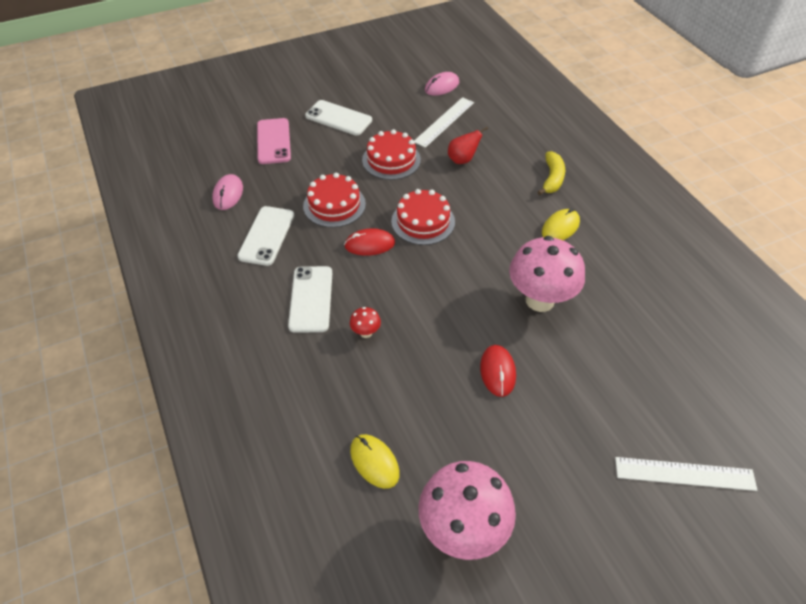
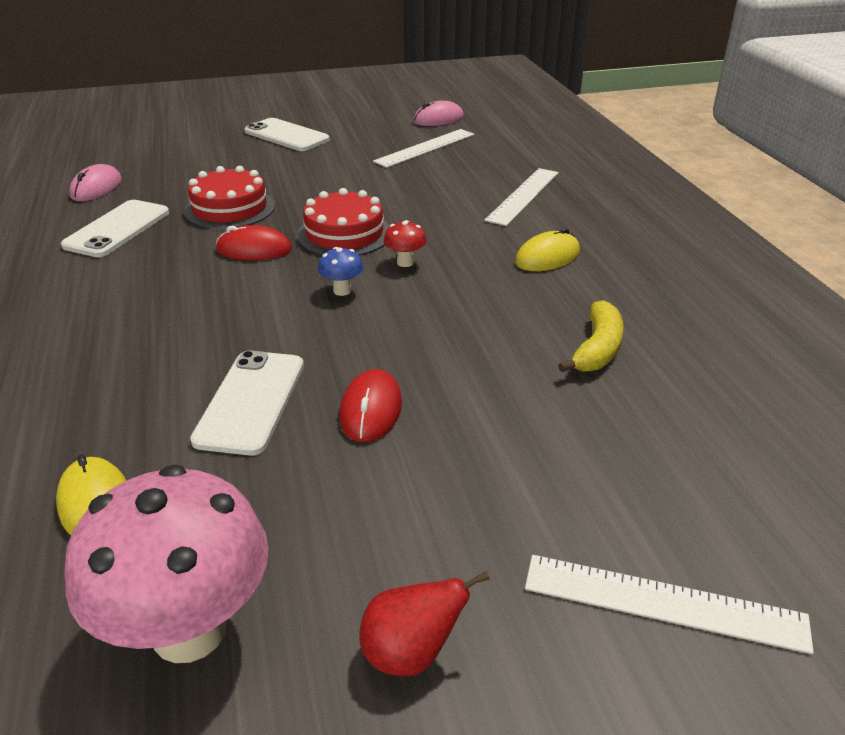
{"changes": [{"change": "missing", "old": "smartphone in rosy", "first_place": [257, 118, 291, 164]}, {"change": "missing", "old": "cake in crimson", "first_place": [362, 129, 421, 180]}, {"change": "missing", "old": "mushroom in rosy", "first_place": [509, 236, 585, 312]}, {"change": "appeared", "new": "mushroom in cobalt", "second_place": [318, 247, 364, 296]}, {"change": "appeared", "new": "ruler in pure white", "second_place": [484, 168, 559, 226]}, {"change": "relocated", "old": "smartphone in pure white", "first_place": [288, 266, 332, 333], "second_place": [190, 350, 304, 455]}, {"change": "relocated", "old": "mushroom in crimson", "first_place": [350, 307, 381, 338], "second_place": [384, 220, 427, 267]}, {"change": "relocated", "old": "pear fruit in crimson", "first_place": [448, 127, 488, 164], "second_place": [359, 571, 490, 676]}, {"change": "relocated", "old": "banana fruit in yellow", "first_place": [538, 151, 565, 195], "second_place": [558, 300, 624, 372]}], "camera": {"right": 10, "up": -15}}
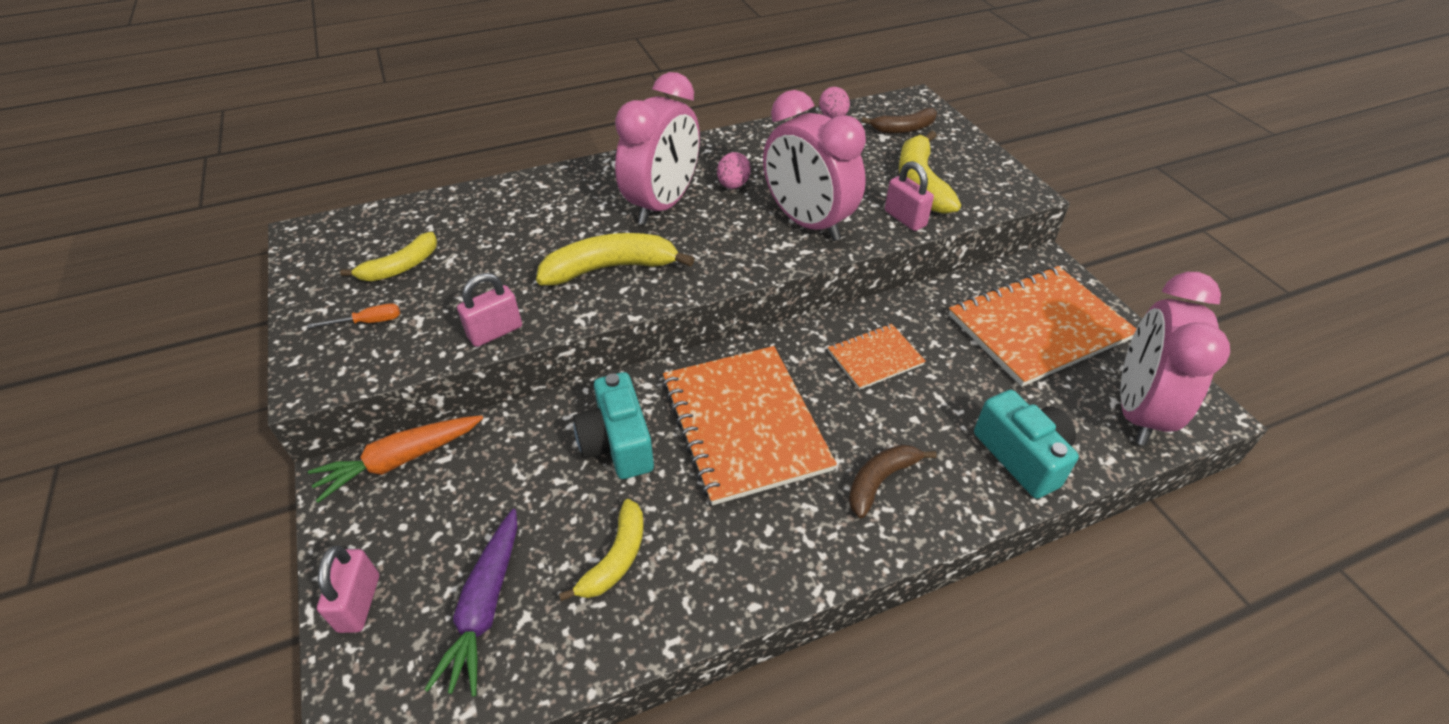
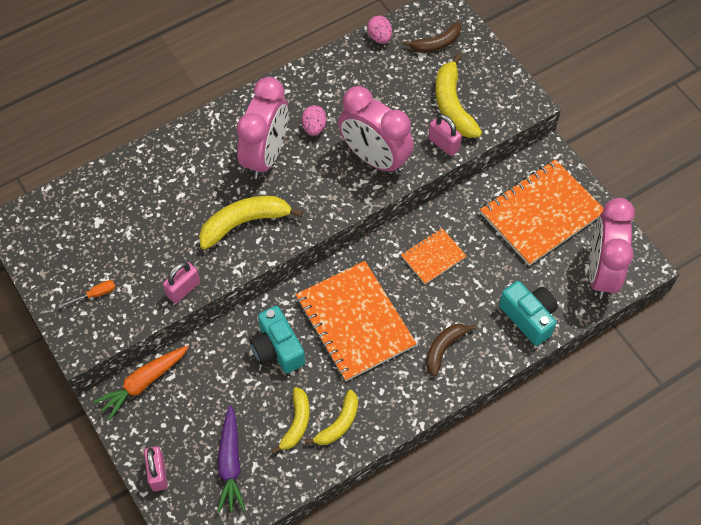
{"changes": [{"change": "relocated", "old": "banana fruit in yellow", "first_place": [340, 232, 437, 281], "second_place": [305, 390, 358, 445]}], "camera": {"right": -10, "up": 15}}
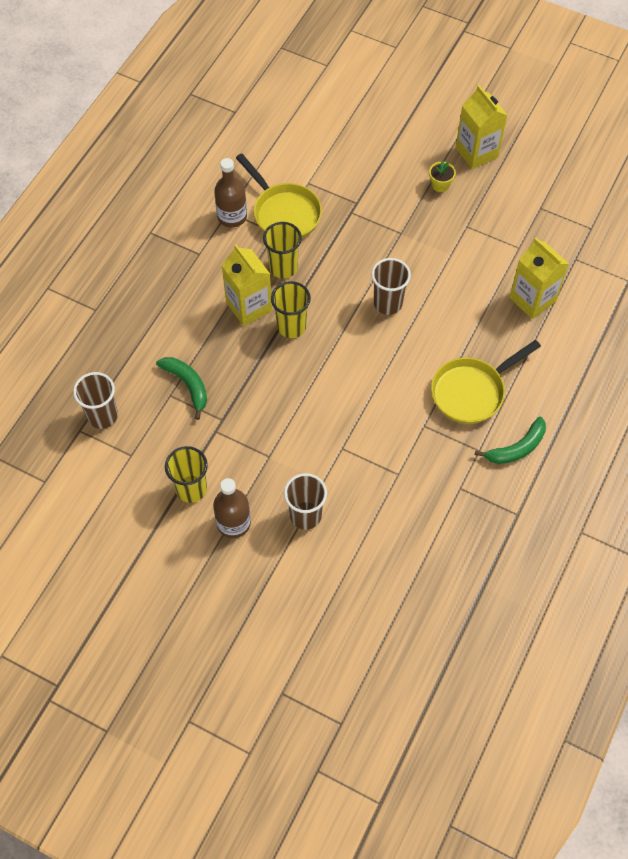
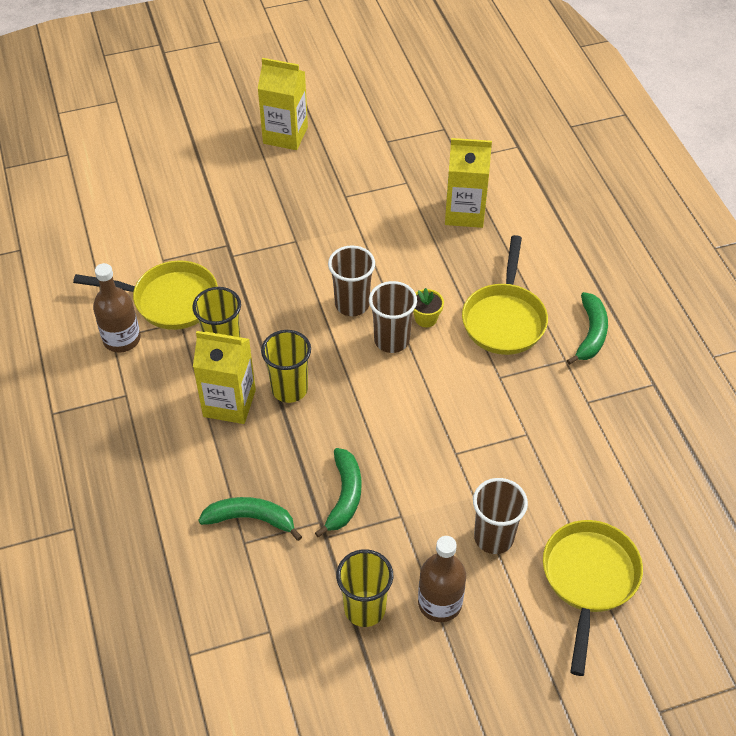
{"changes": [{"change": "appeared", "new": "banana fruit in leaf-green", "second_place": [315, 448, 361, 537]}, {"change": "appeared", "new": "pan in yellow", "second_place": [543, 520, 643, 676]}, {"change": "relocated", "old": "tumbler in dark brown", "first_place": [73, 372, 118, 429], "second_place": [369, 281, 417, 353]}, {"change": "relocated", "old": "potted plant in yellow", "first_place": [429, 161, 456, 192], "second_place": [413, 288, 444, 327]}], "camera": {"right": -45, "up": -10}}
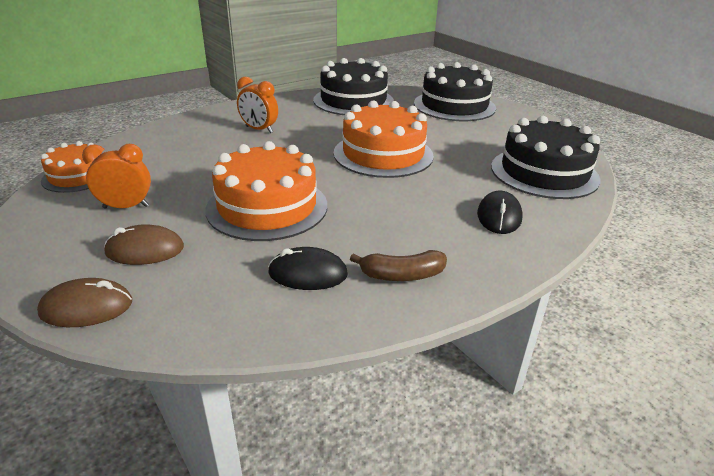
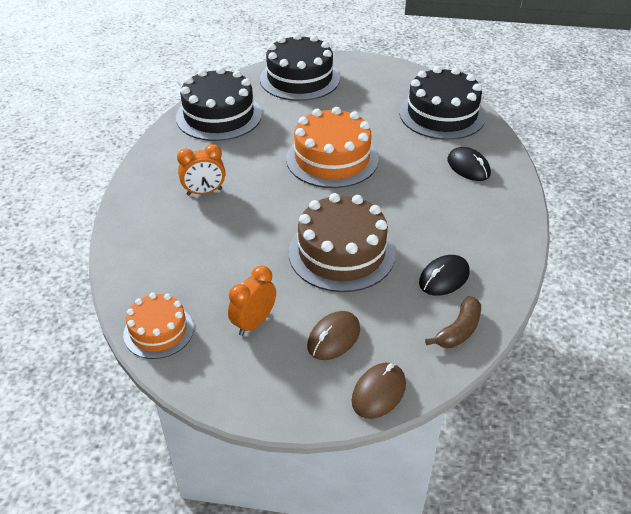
{"changes": [{"change": "relocated", "old": "banana fruit in dark brown", "first_place": [350, 250, 447, 281], "second_place": [425, 296, 481, 348]}, {"change": "colour", "old": "cake in orange", "new": "cake in dark brown", "first_place": [205, 141, 327, 241], "second_place": [289, 193, 395, 292]}], "camera": {"right": -45, "up": 10}}
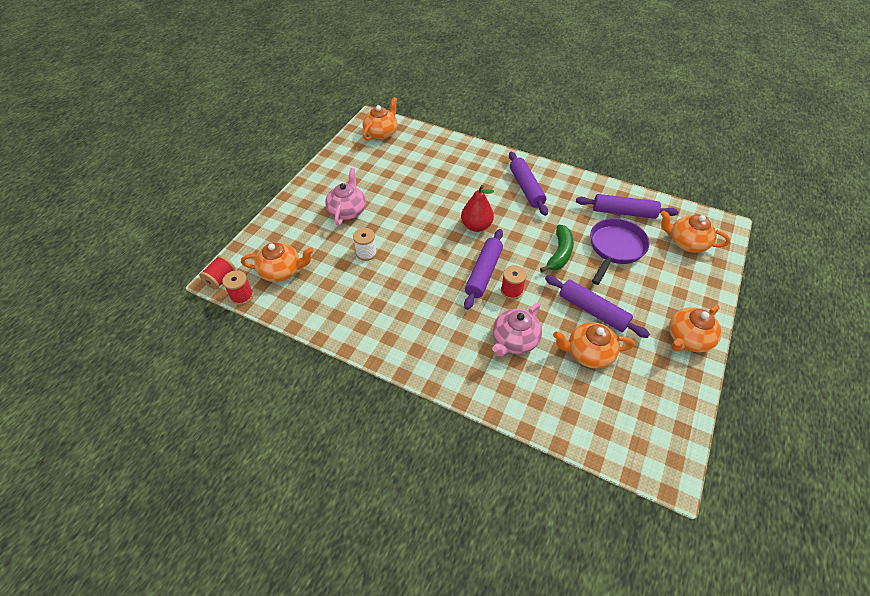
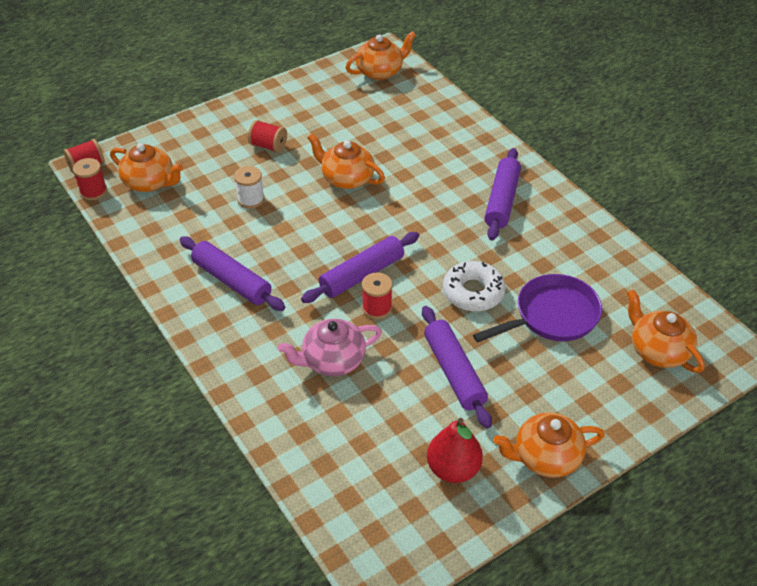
{"changes": [{"change": "relocated", "old": "pear fruit in crimson", "first_place": [461, 185, 494, 232], "second_place": [427, 418, 483, 483]}, {"change": "relocated", "old": "china teapot in orange", "first_place": [553, 322, 635, 369], "second_place": [307, 133, 385, 189]}, {"change": "relocated", "old": "pastry roller in violet", "first_place": [576, 194, 679, 219], "second_place": [180, 236, 285, 311]}, {"change": "exchanged", "old": "china teapot in rosy", "new": "bobbin in crimson", "first_place": [325, 168, 366, 225], "second_place": [248, 120, 287, 153]}, {"change": "exchanged", "old": "banana fruit in leaf-green", "new": "donut in pure white", "first_place": [540, 225, 574, 272], "second_place": [443, 261, 506, 311]}], "camera": {"right": 30, "up": -5}}
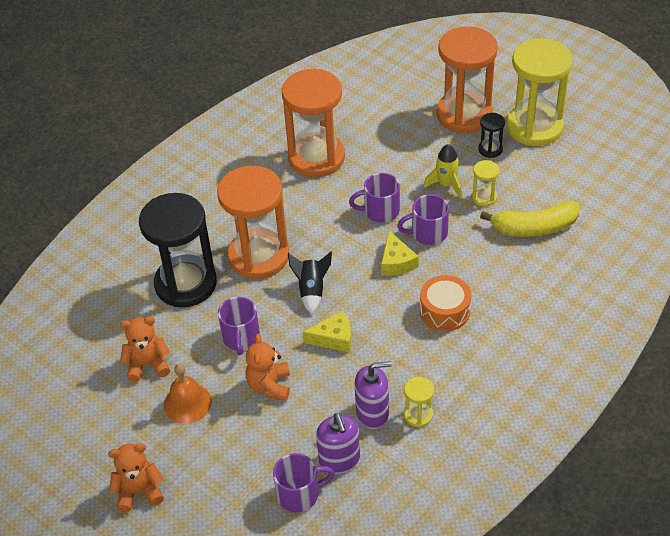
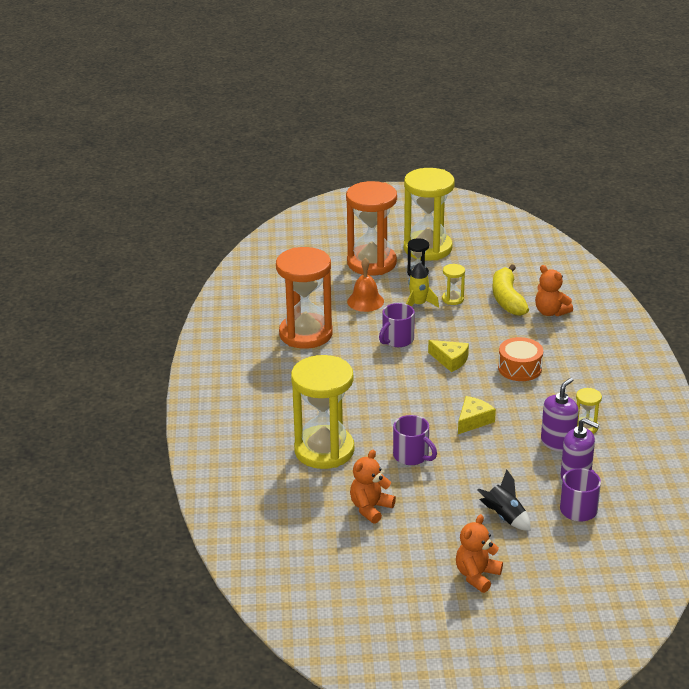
{"changes": [{"change": "missing", "old": "sand timer in orange", "first_place": [217, 166, 289, 279]}, {"change": "missing", "old": "mug in violet", "first_place": [397, 194, 449, 245]}, {"change": "relocated", "old": "hand bell in orange", "first_place": [164, 364, 212, 424], "second_place": [347, 258, 384, 312]}, {"change": "relocated", "old": "teddy bear in orange", "first_place": [245, 334, 290, 401], "second_place": [535, 265, 573, 316]}, {"change": "relocated", "old": "spaceship in jet-black", "first_place": [288, 252, 332, 314], "second_place": [477, 470, 530, 531]}, {"change": "colour", "old": "sand timer in jet-black", "new": "sand timer in yellow", "first_place": [139, 193, 217, 308], "second_place": [291, 355, 354, 469]}, {"change": "spun", "old": "banana fruit in yellow", "first_place": [480, 201, 580, 237], "second_place": [492, 264, 529, 316], "degrees": 135}], "camera": {"right": -45, "up": -15}}
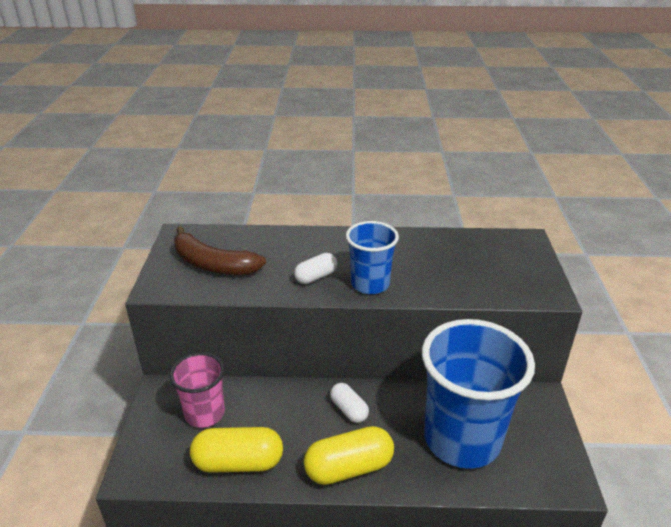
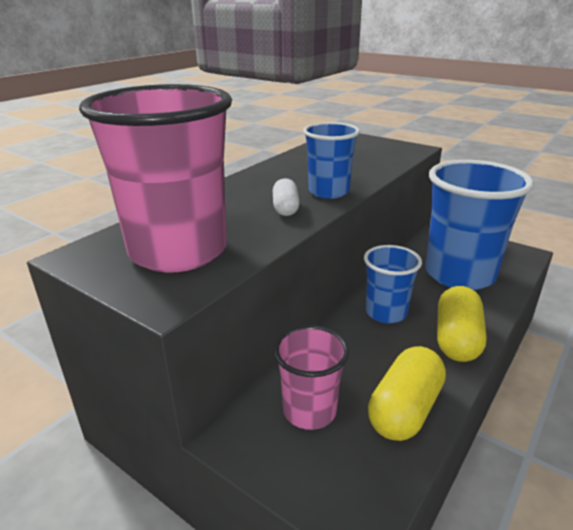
{"changes": [{"change": "exchanged", "old": "banana fruit in dark brown", "new": "tumbler in rosy", "first_place": [174, 226, 266, 275], "second_place": [79, 84, 232, 273]}, {"change": "exchanged", "old": "pill in pure white", "new": "tumbler in cobalt", "first_place": [330, 383, 369, 423], "second_place": [364, 245, 422, 323]}], "camera": {"right": -55, "up": -5}}
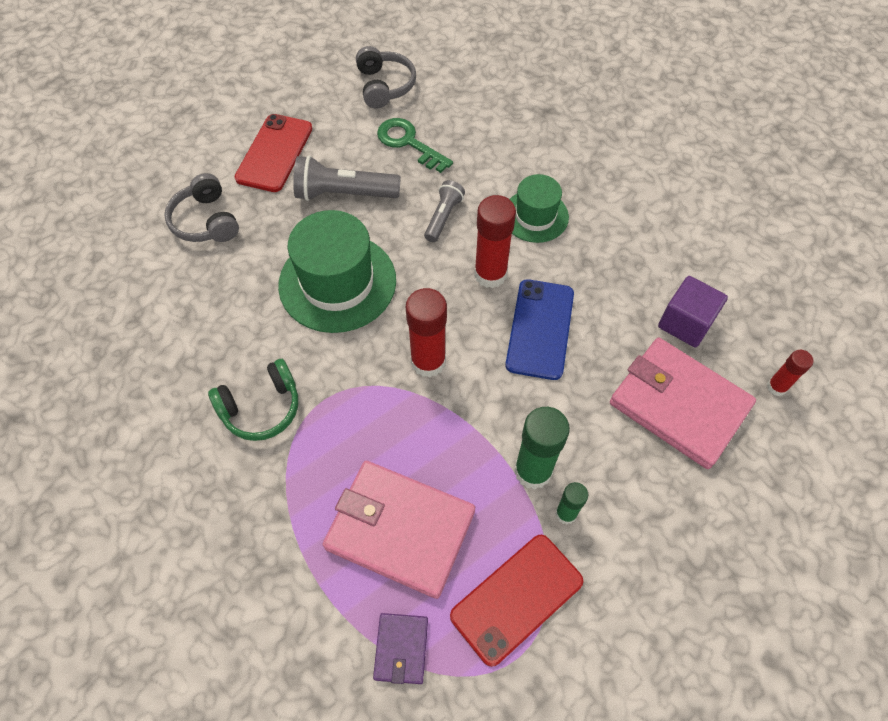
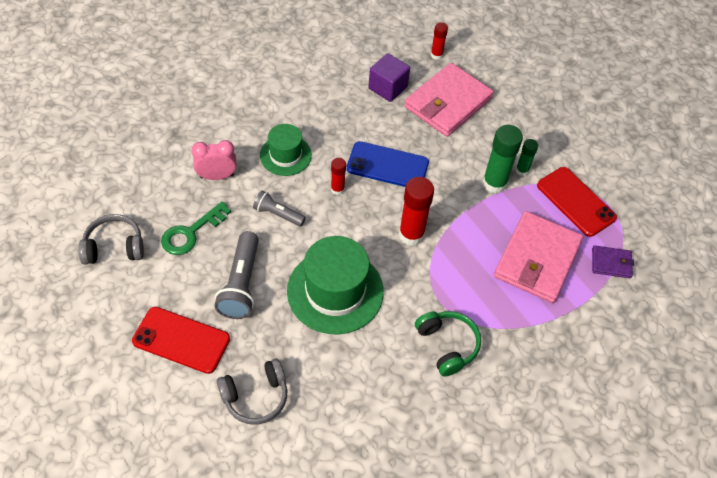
{"changes": [{"change": "appeared", "new": "clock in rosy", "second_place": [191, 140, 236, 180]}, {"change": "size", "old": "glue stick in crimson", "first_place": [474, 195, 516, 288], "second_place": [331, 158, 346, 195], "factor": 0.56}], "camera": {"right": -90, "up": -5}}
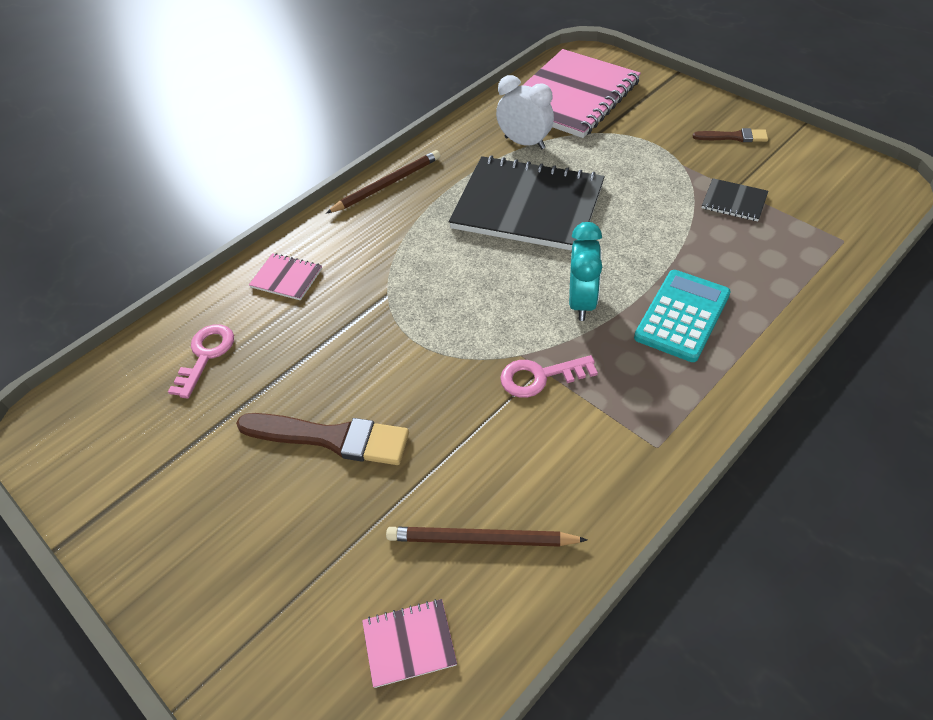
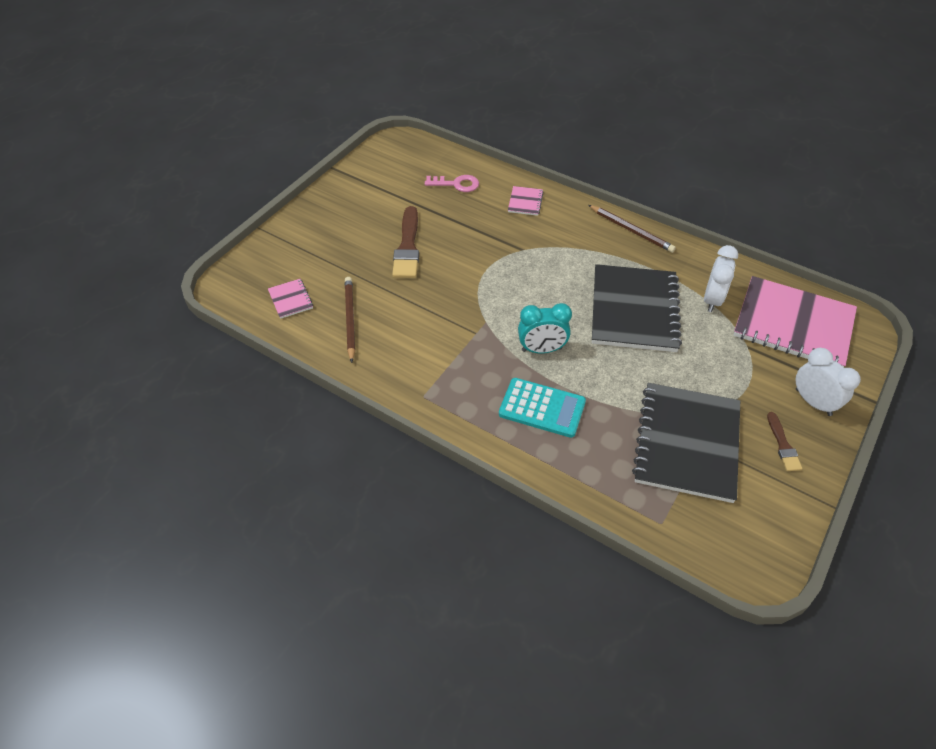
{"changes": [{"change": "missing", "old": "key in rosy", "first_place": [500, 355, 598, 398]}, {"change": "appeared", "new": "clock in pure white", "second_place": [796, 348, 861, 416]}, {"change": "size", "old": "exercise book in jet-black", "first_place": [702, 178, 768, 221], "second_place": [632, 383, 740, 503], "factor": 2.39}], "camera": {"right": 75, "up": 0}}
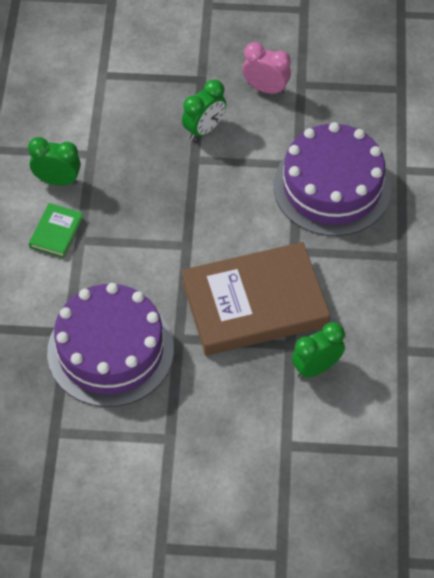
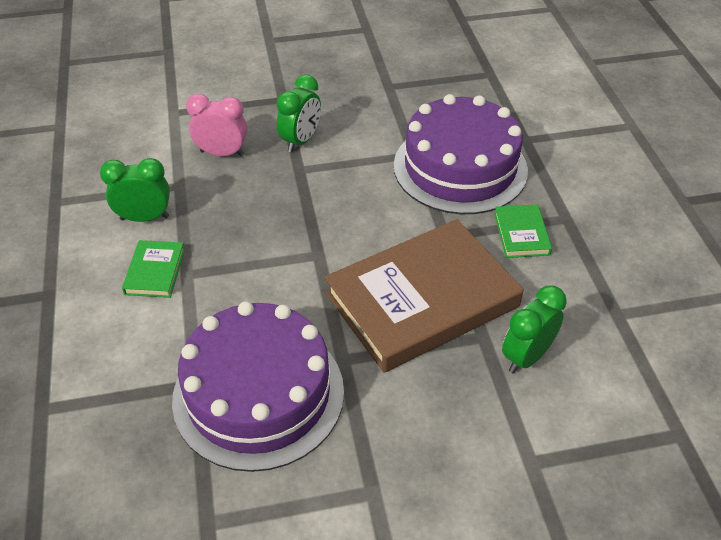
{"changes": [{"change": "appeared", "new": "hardback in leaf-green", "second_place": [494, 204, 552, 258]}, {"change": "relocated", "old": "clock in rosy", "first_place": [243, 42, 291, 95], "second_place": [186, 94, 247, 156]}], "camera": {"right": -15, "up": -10}}
